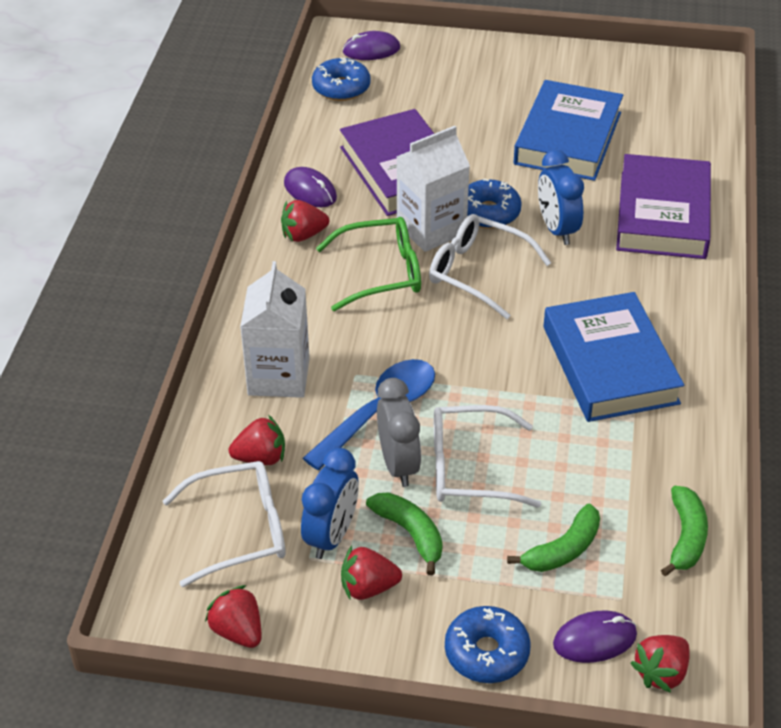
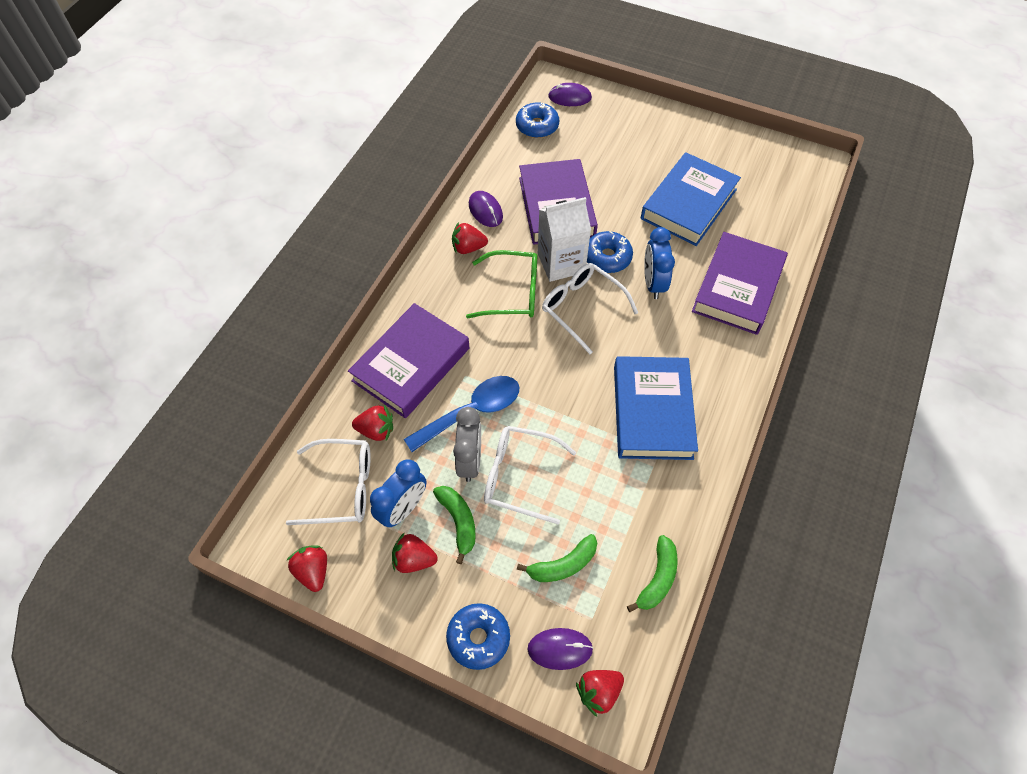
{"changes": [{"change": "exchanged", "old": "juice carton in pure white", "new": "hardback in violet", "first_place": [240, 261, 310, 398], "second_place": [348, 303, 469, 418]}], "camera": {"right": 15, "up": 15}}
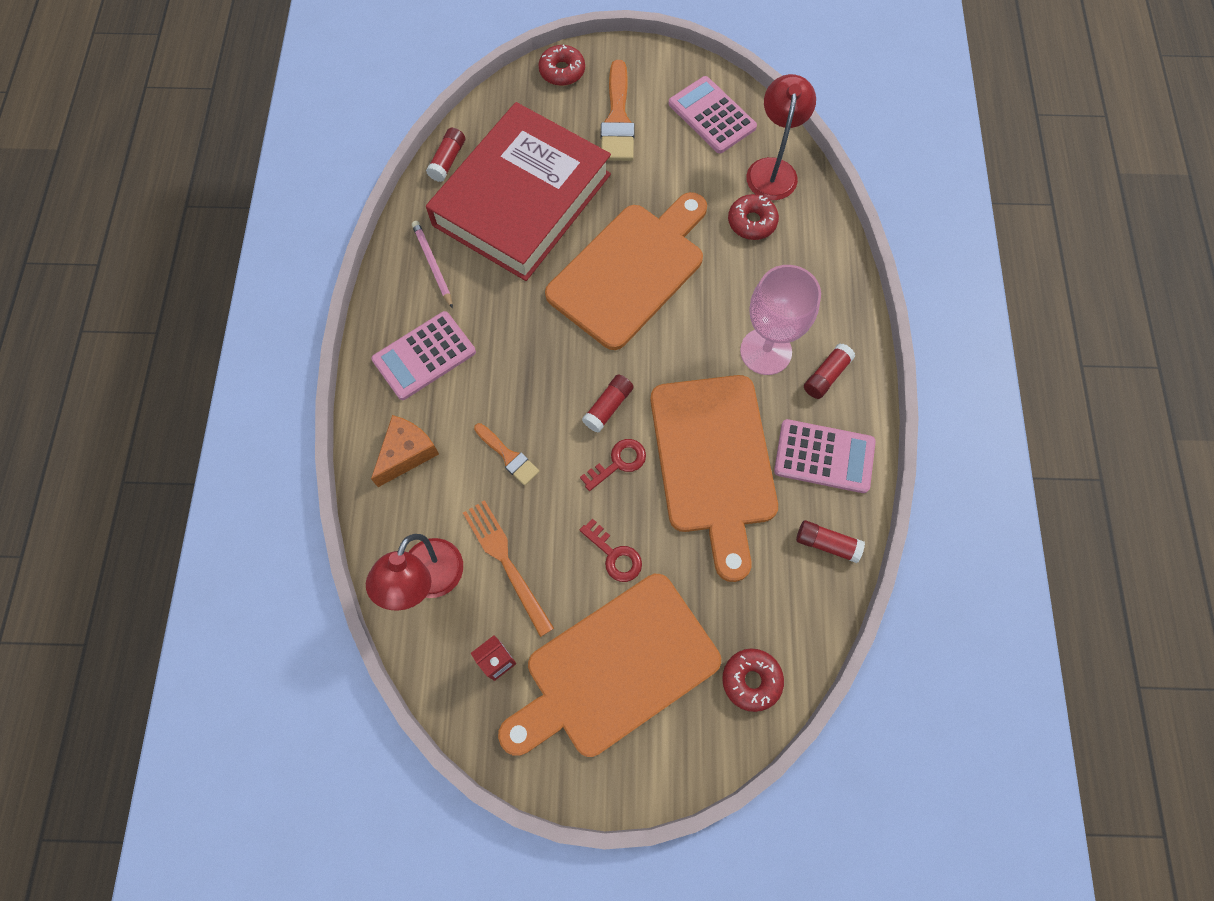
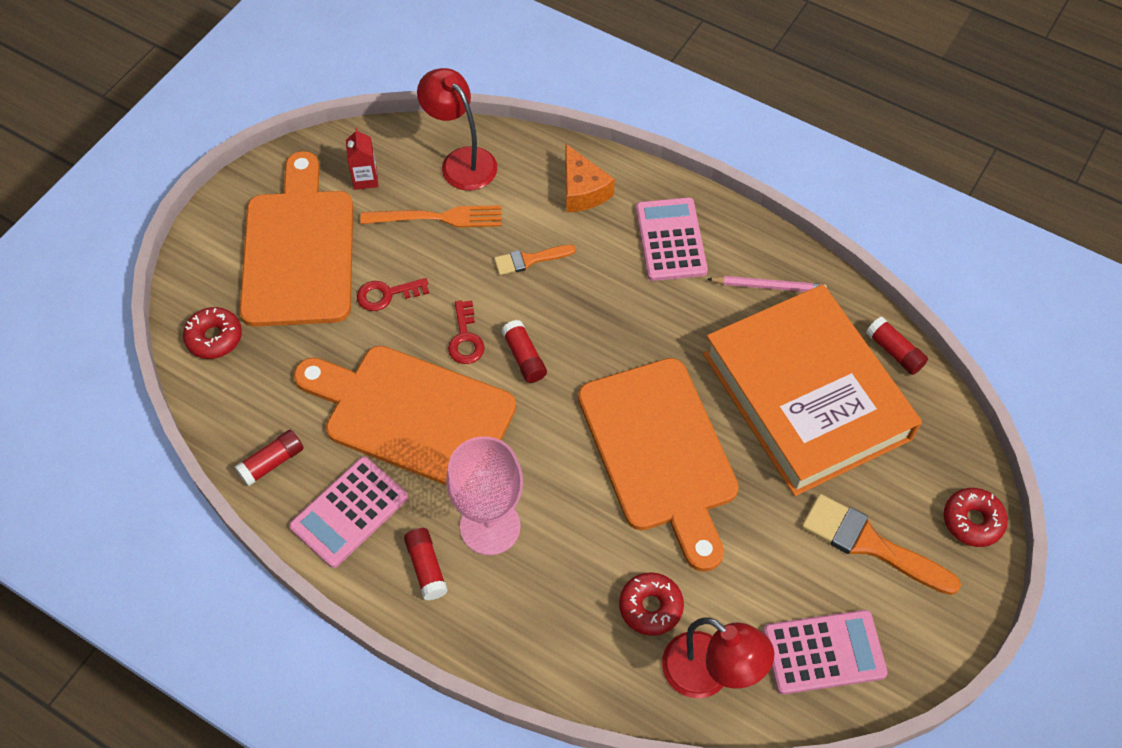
{"changes": [{"change": "colour", "old": "hardback in crimson", "new": "hardback in orange", "first_place": [426, 102, 611, 281], "second_place": [703, 284, 922, 496]}], "camera": {"right": 120, "up": -10}}
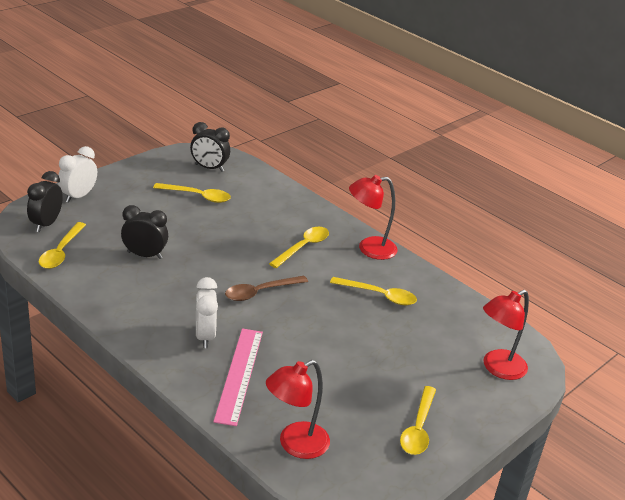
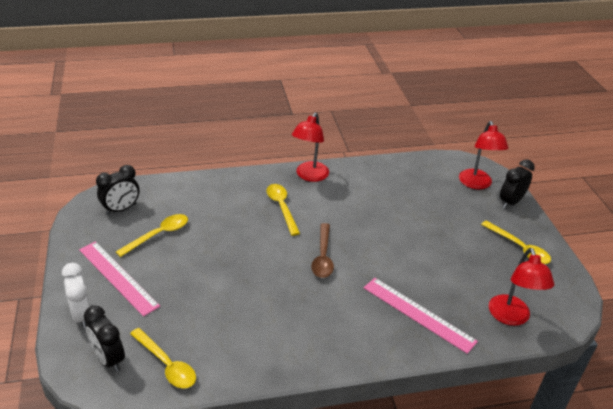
{"changes": [{"change": "missing", "old": "clock in pure white", "first_place": [196, 277, 218, 348]}, {"change": "missing", "old": "tablespoon in yellow", "first_place": [330, 277, 417, 305]}, {"change": "appeared", "new": "ruler in rosy", "second_place": [79, 241, 160, 317]}, {"change": "relocated", "old": "clock in jet-black", "first_place": [121, 205, 168, 259], "second_place": [500, 159, 535, 209]}], "camera": {"right": -55, "up": 5}}
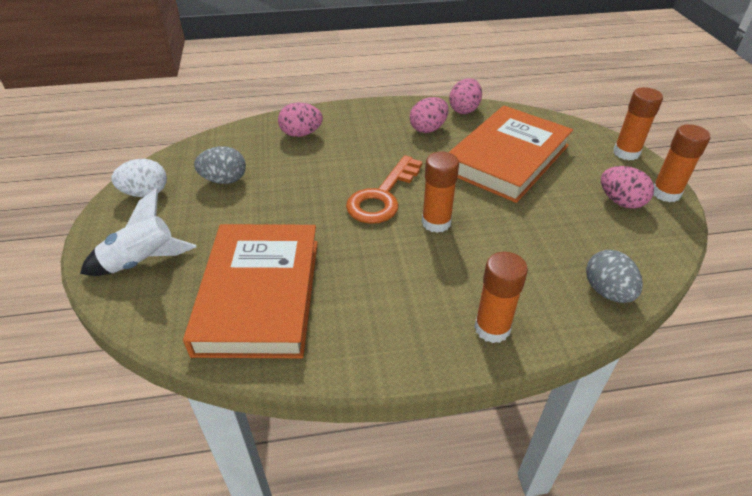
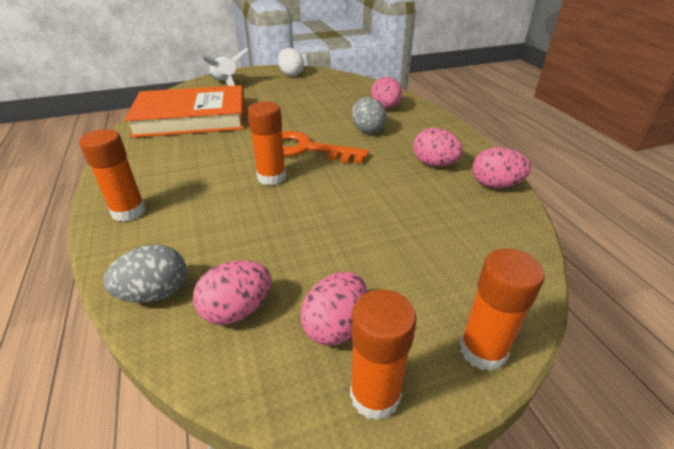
{"changes": [{"change": "missing", "old": "hardback in orange", "first_place": [449, 106, 573, 203]}, {"change": "appeared", "new": "toy egg in rosy", "second_place": [193, 260, 271, 325]}, {"change": "relocated", "old": "toy egg in ash-grey", "first_place": [194, 146, 246, 184], "second_place": [352, 97, 387, 134]}], "camera": {"right": 80, "up": -5}}
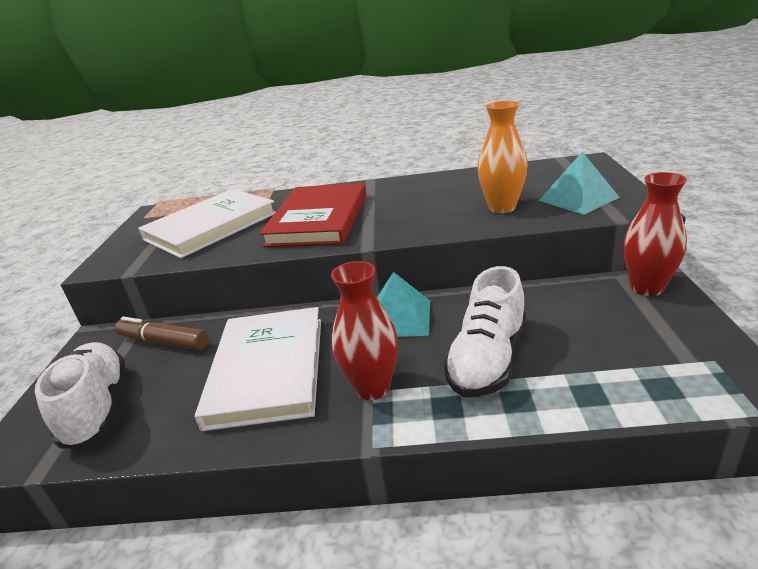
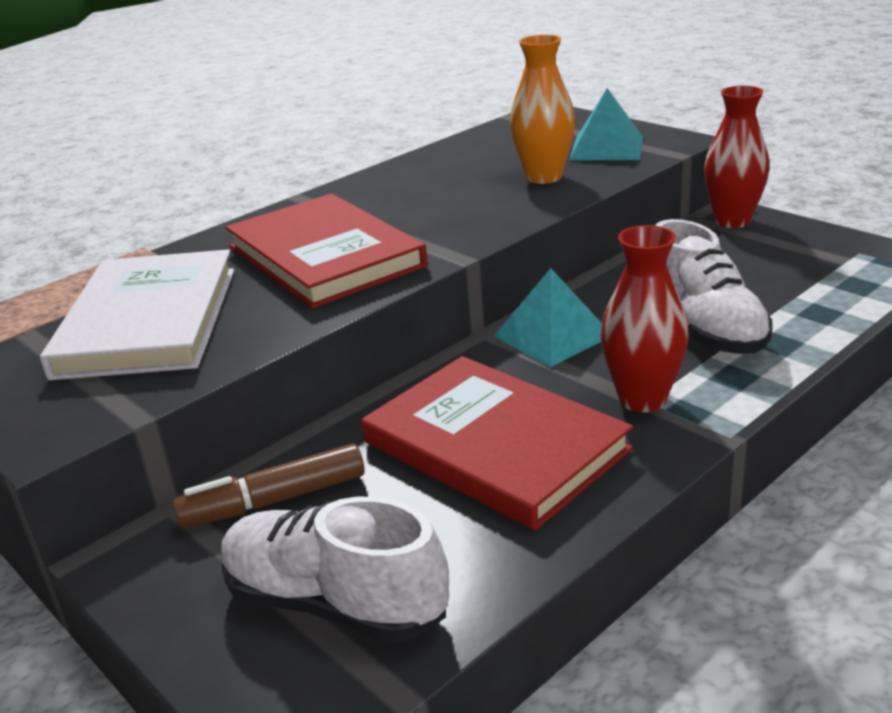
{"changes": [{"change": "colour", "old": "hardback in pure white", "new": "hardback in crimson", "first_place": [195, 307, 321, 431], "second_place": [361, 356, 633, 531]}], "camera": {"right": -45, "up": 0}}
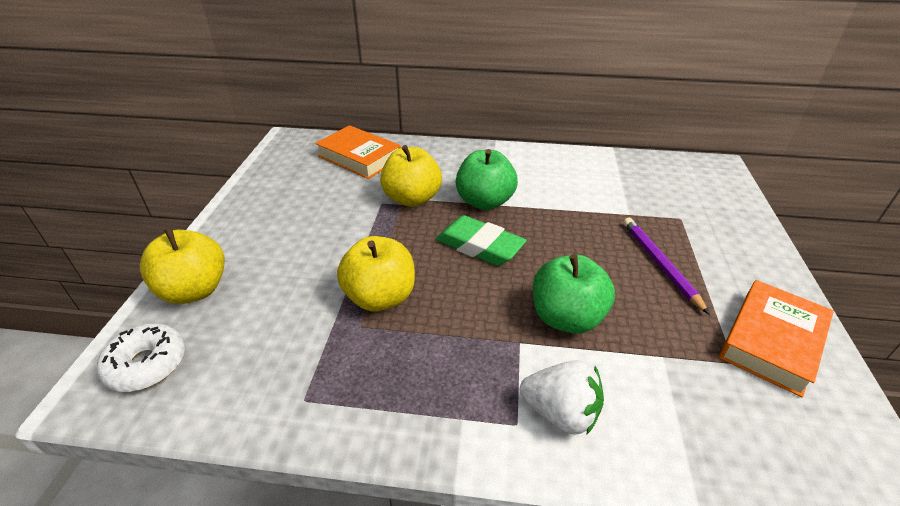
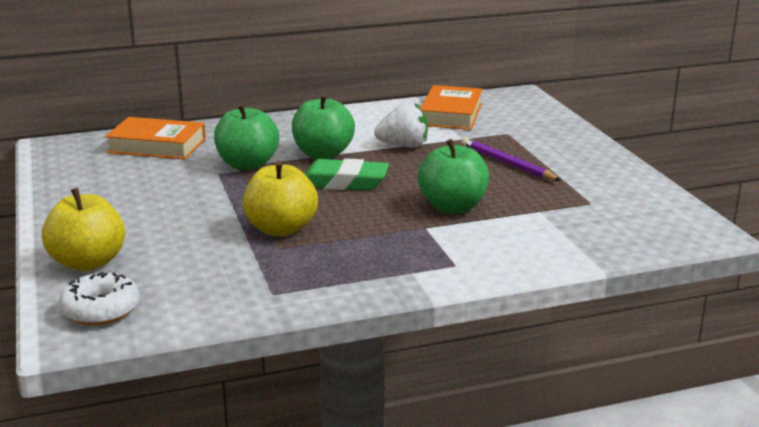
{"changes": [{"change": "relocated", "old": "toy strawberry in pure white", "first_place": [520, 360, 604, 435], "second_place": [374, 102, 428, 148]}, {"change": "relocated", "old": "hardback in orange", "first_place": [719, 280, 834, 398], "second_place": [420, 85, 483, 130]}, {"change": "colour", "old": "toy apple in yellow", "new": "toy apple in leaf-green", "first_place": [380, 145, 442, 207], "second_place": [214, 103, 279, 170]}], "camera": {"right": -25, "up": -15}}
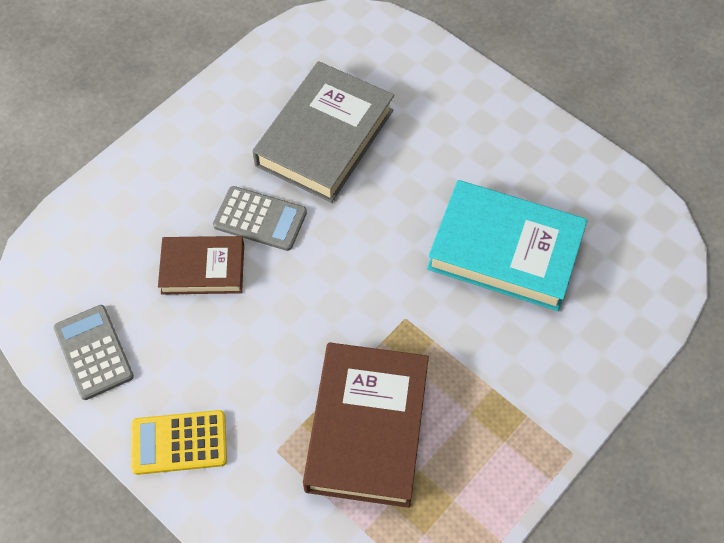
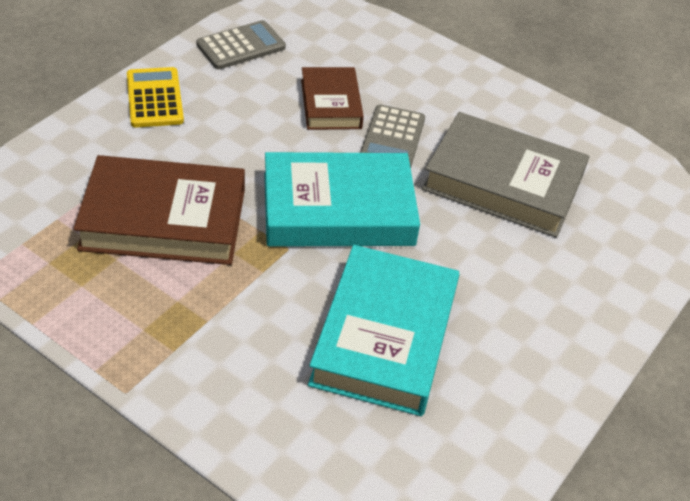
{"changes": [{"change": "appeared", "new": "hardback in aqua", "second_place": [264, 152, 420, 247]}], "camera": {"right": 80, "up": -15}}
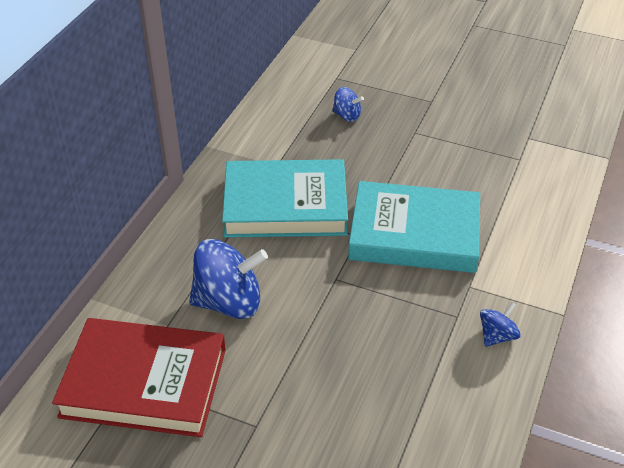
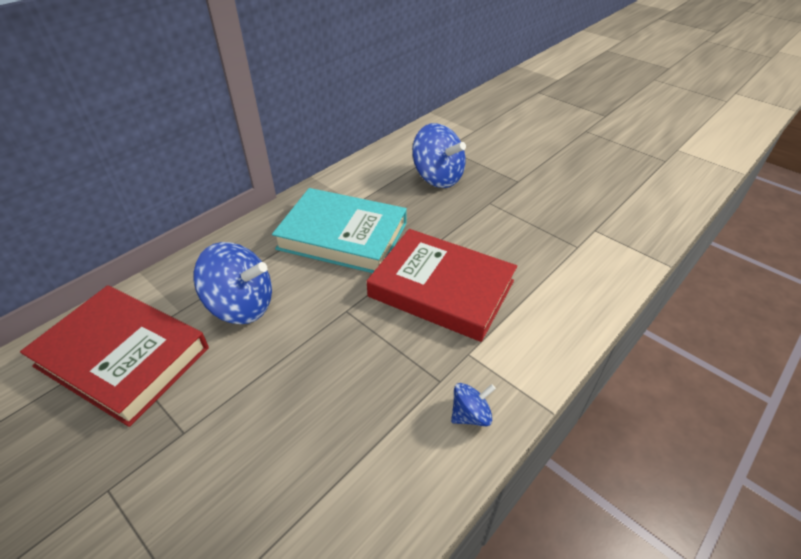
{"changes": [{"change": "colour", "old": "hardback in aqua", "new": "hardback in crimson", "first_place": [348, 181, 480, 273], "second_place": [367, 229, 517, 342]}, {"change": "size", "old": "toy top in cobalt", "first_place": [332, 87, 364, 122], "second_place": [412, 123, 466, 188], "factor": 1.98}], "camera": {"right": 20, "up": 0}}
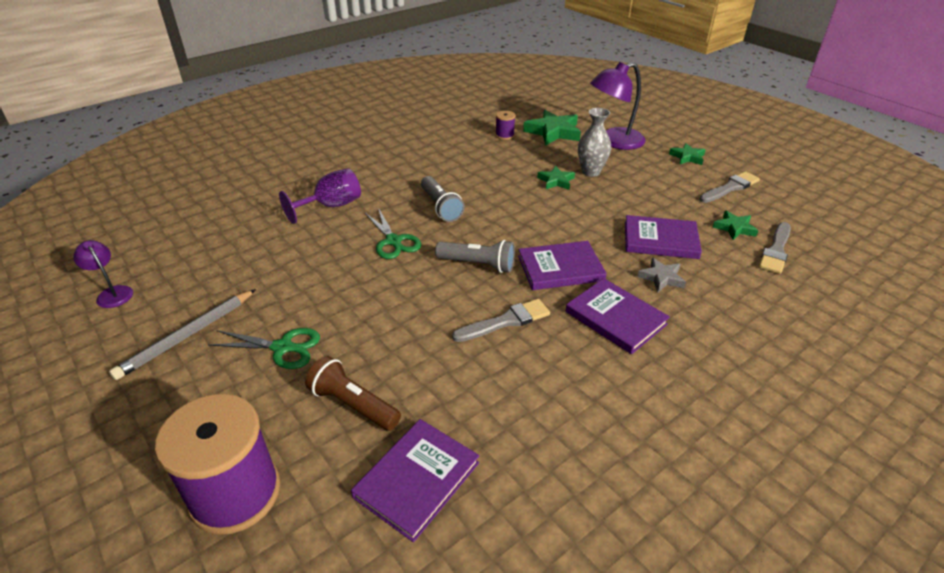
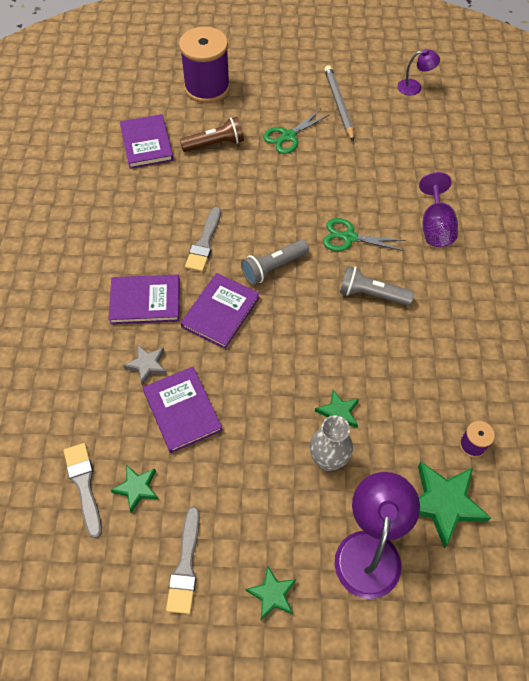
{"changes": [{"change": "spun", "old": "hardback in violet", "first_place": [625, 215, 702, 259], "second_place": [143, 367, 222, 453], "degrees": -75}], "camera": {"right": 130, "up": 20}}
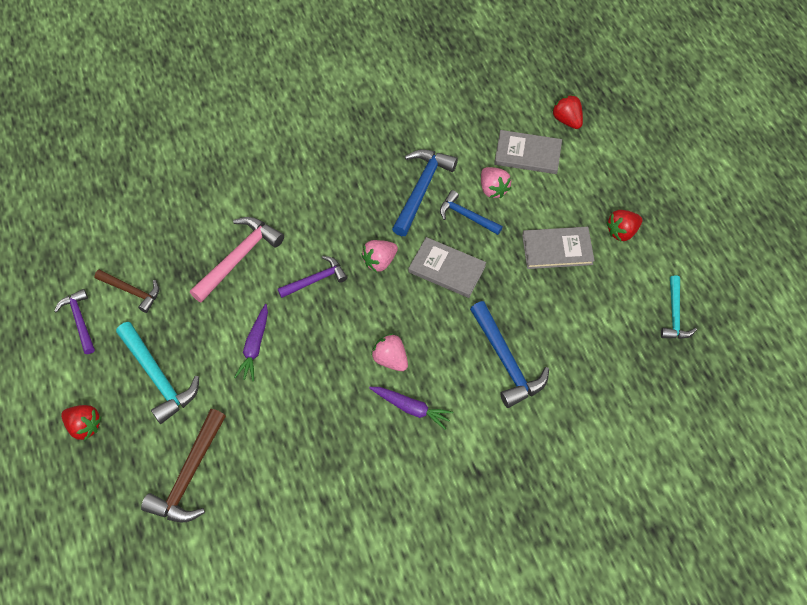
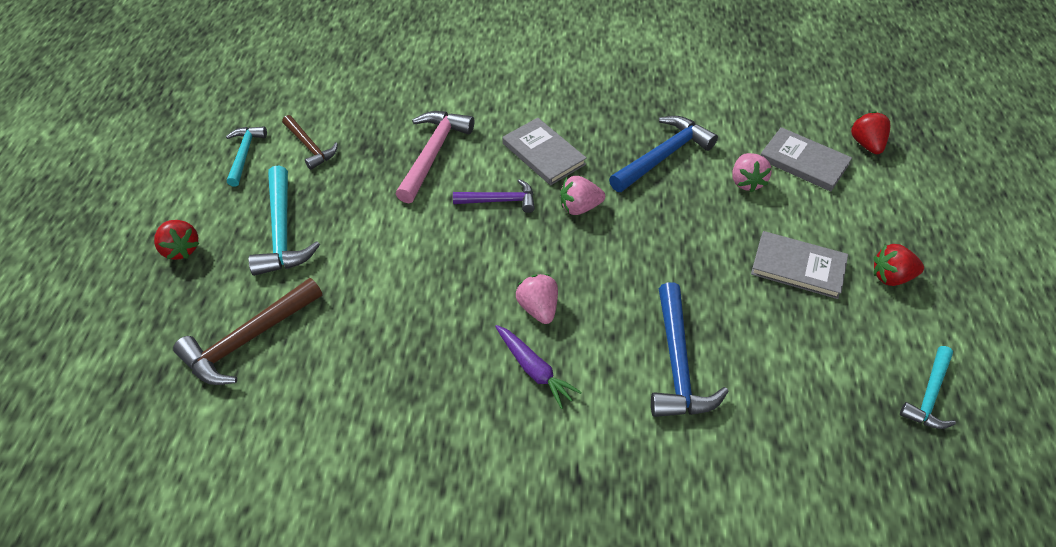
{"changes": [{"change": "missing", "old": "root vegetable in violet", "first_place": [234, 304, 268, 381]}, {"change": "missing", "old": "claw hammer in cobalt", "first_place": [440, 190, 503, 235]}, {"change": "relocated", "old": "hardback in ash-grey", "first_place": [408, 237, 486, 298], "second_place": [503, 118, 587, 185]}, {"change": "colour", "old": "claw hammer in violet", "new": "claw hammer in aqua", "first_place": [54, 289, 95, 354], "second_place": [226, 126, 267, 186]}, {"change": "spun", "old": "claw hammer in rosy", "first_place": [190, 217, 284, 303], "second_place": [396, 111, 474, 203], "degrees": -45}], "camera": {"right": 25, "up": -10}}
